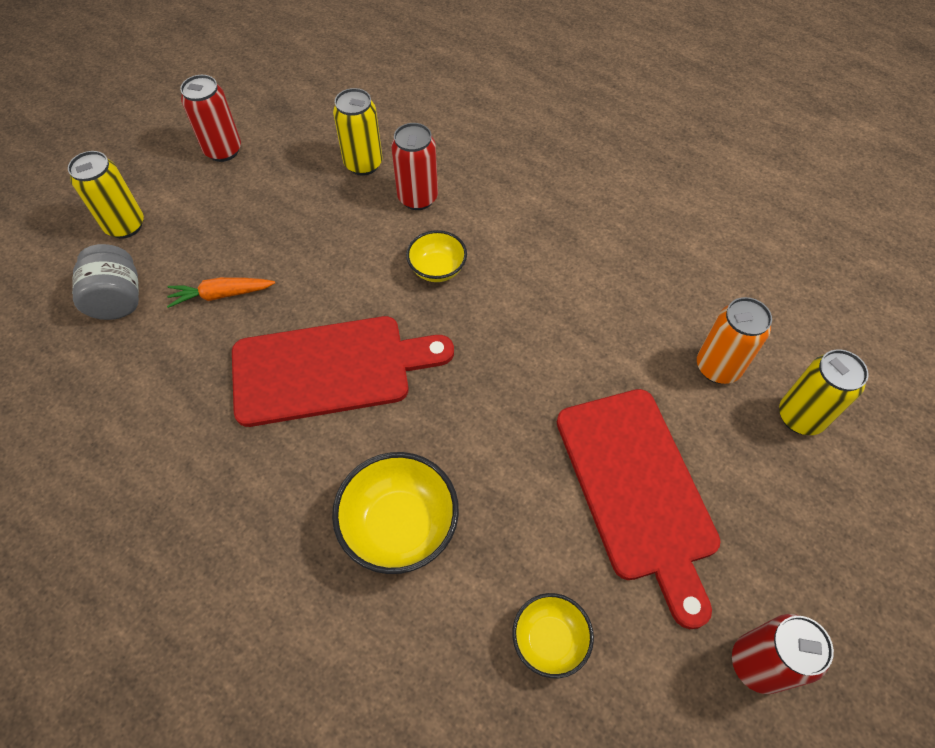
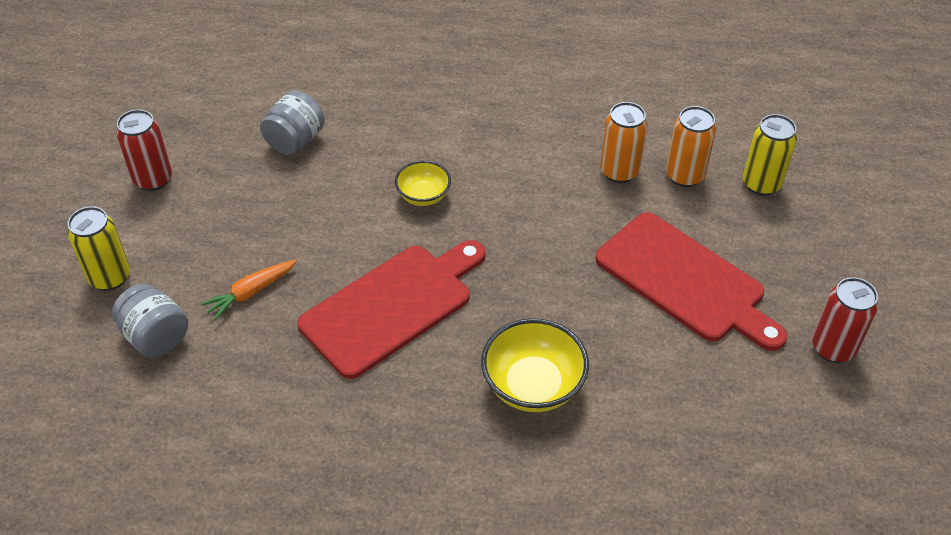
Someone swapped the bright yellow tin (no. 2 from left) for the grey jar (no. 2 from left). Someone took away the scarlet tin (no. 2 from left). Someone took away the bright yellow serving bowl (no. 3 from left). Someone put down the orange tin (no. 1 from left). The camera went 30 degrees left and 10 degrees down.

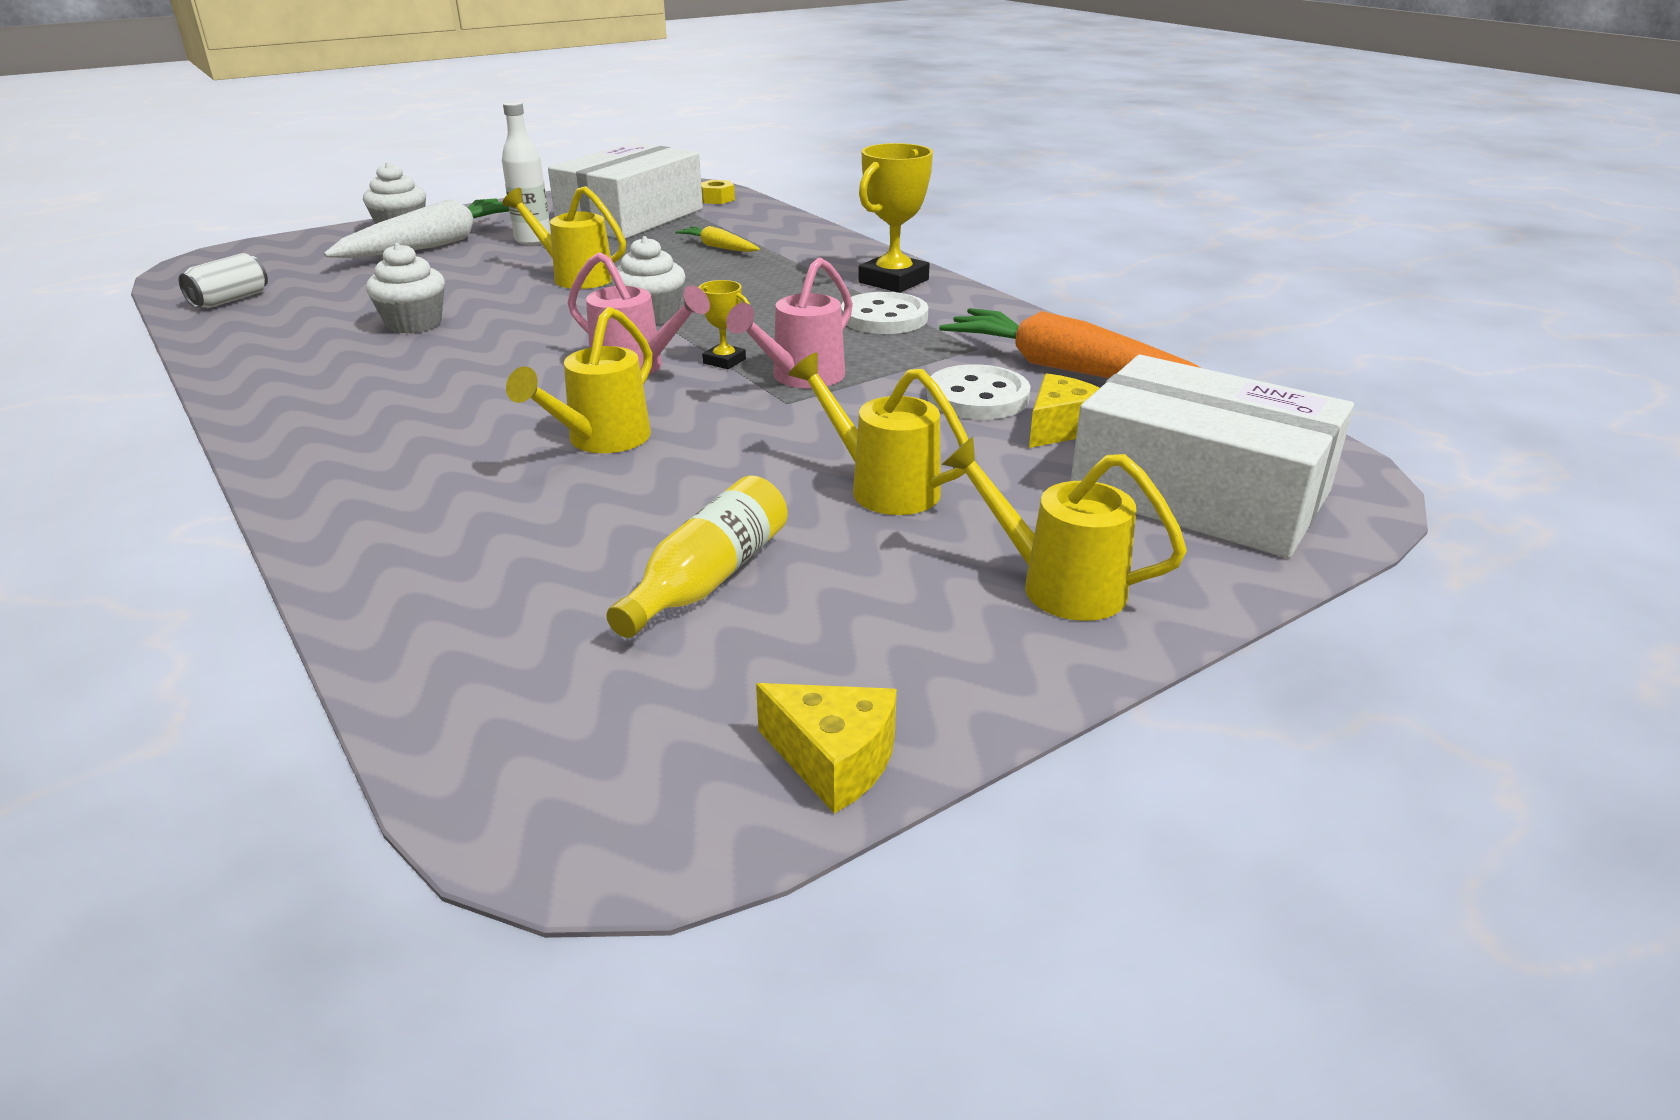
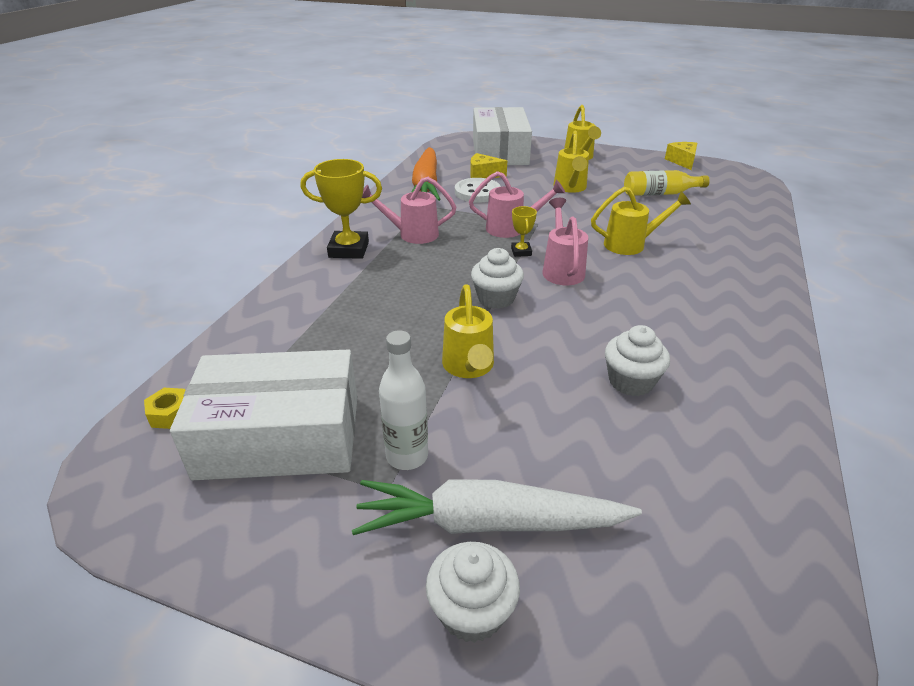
Someone took away the bright yellow toy carrot. Someone took away the white tin. Someone swapped the white sewing button (no. 1 from left) for the pink watering can (no. 1 from left). The camera went 125 degrees left and 5 degrees up.

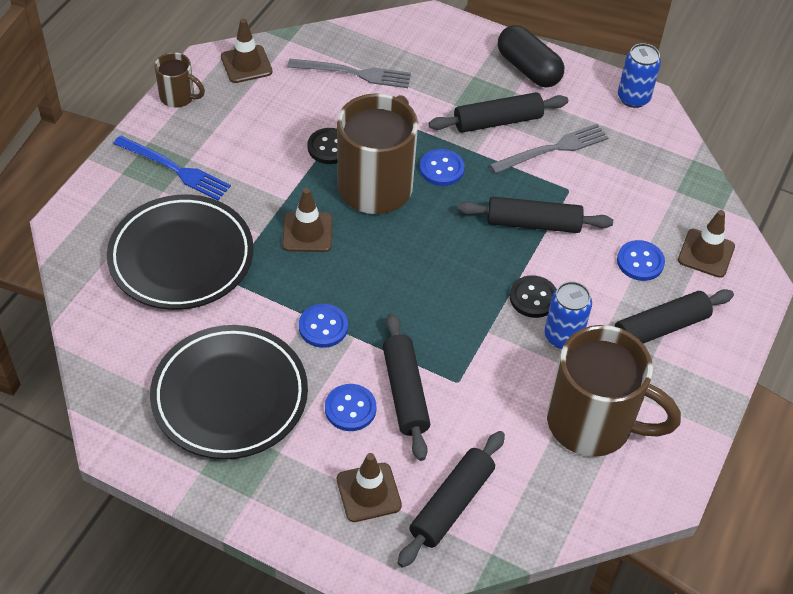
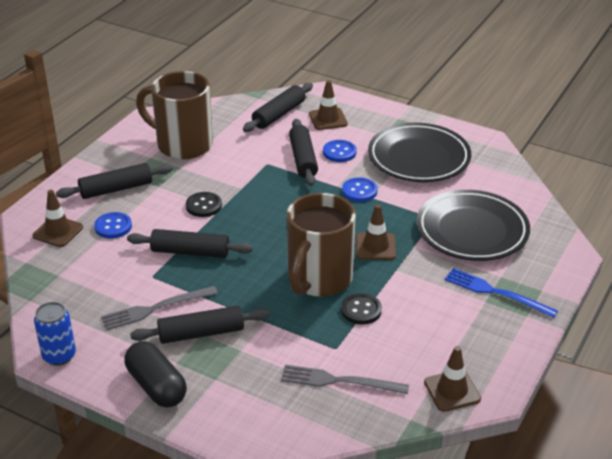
Someone took away the brown coffee mug (no. 1 from left). Someone took away the blue sewing button (no. 3 from left). Someone took away the blue tin (no. 1 from left). The camera went 175 degrees left and 15 degrees down.

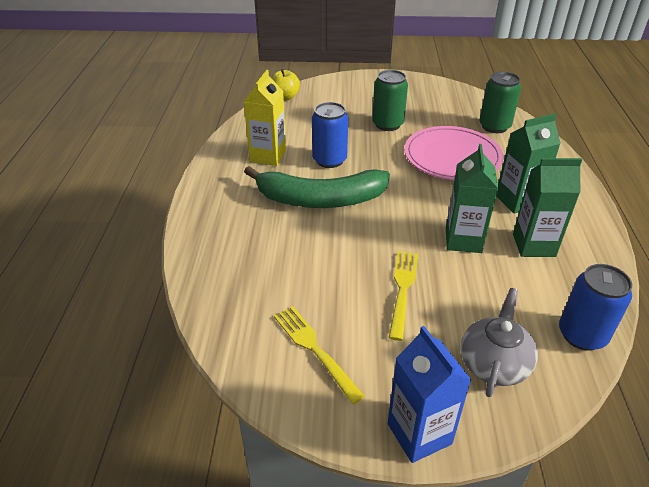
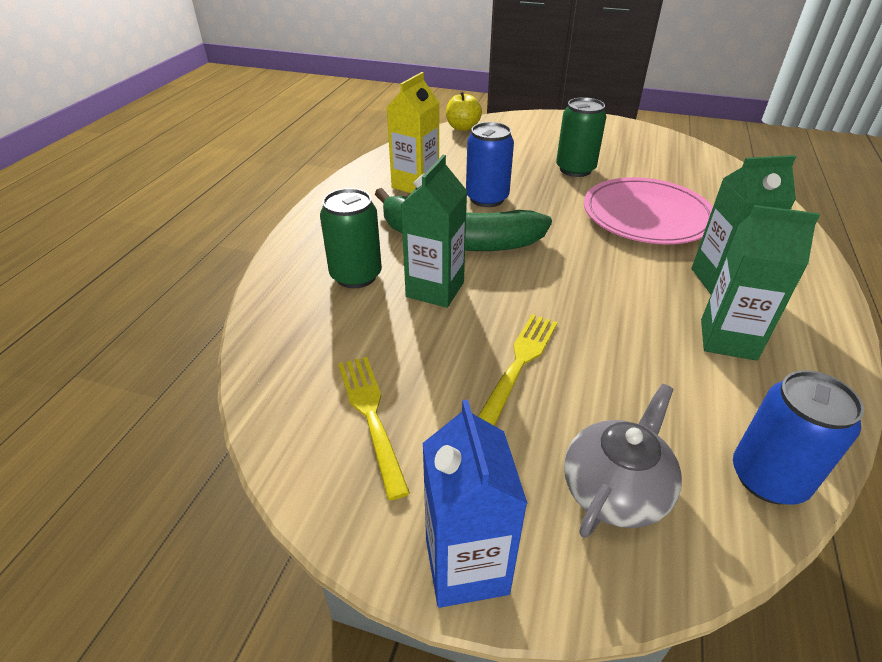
Someone carried the green tin (no. 2 from left in the first image). Someone carried the green carton (no. 1 from left). The camera went 15 degrees right and 0 degrees up.

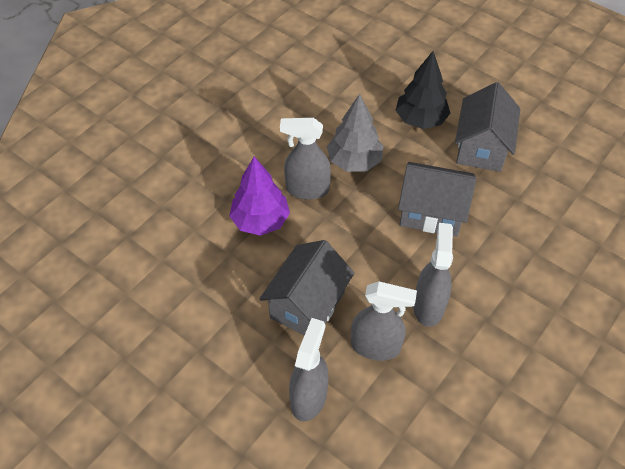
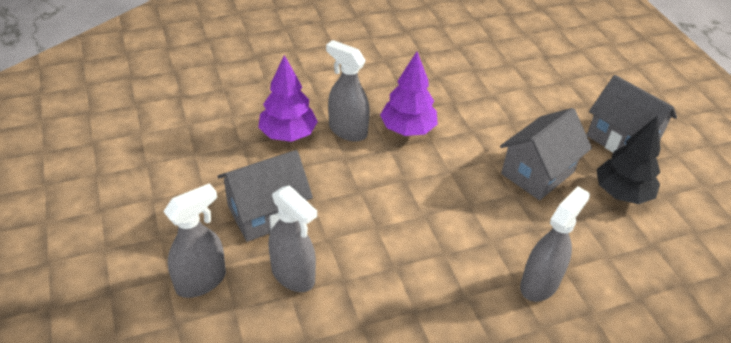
Someone carried the ebony tree. Someone repainted the grey tree, which became the violet tree (no. 2 from left). Someone carried the grey house (no. 2 from left in the first image). Someone carried the grey spray bottle (no. 4 from left). The camera went 30 degrees right and 10 degrees down.

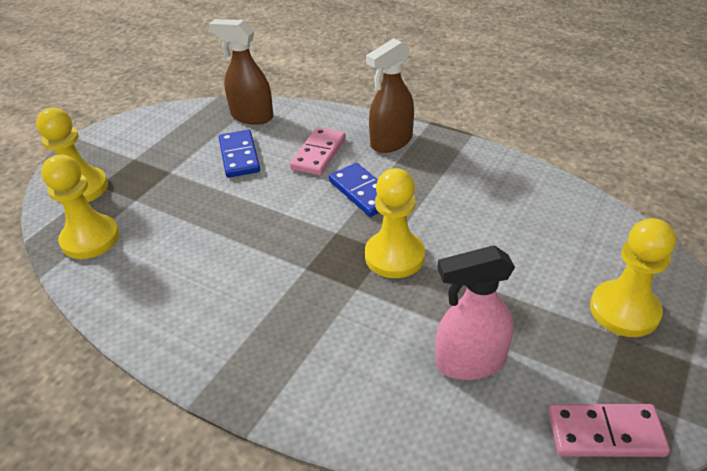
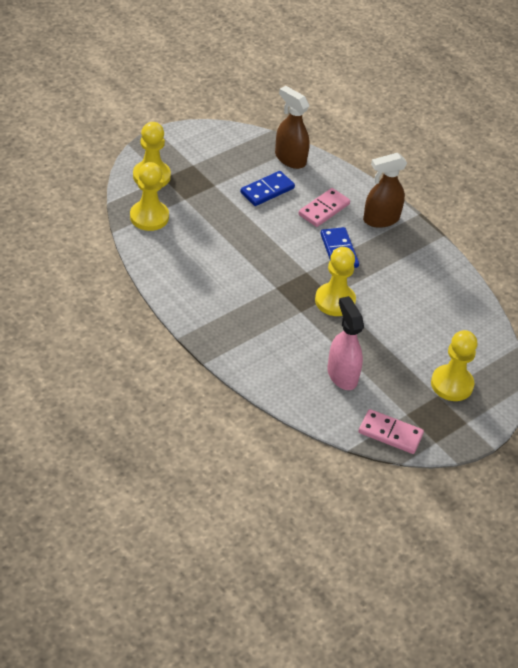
Someone rotated the blue domino piece (no. 1 from left) by 45 degrees clockwise. Someone rotated the pink spray bottle by 60 degrees clockwise. The camera went 15 degrees right and 5 degrees up.

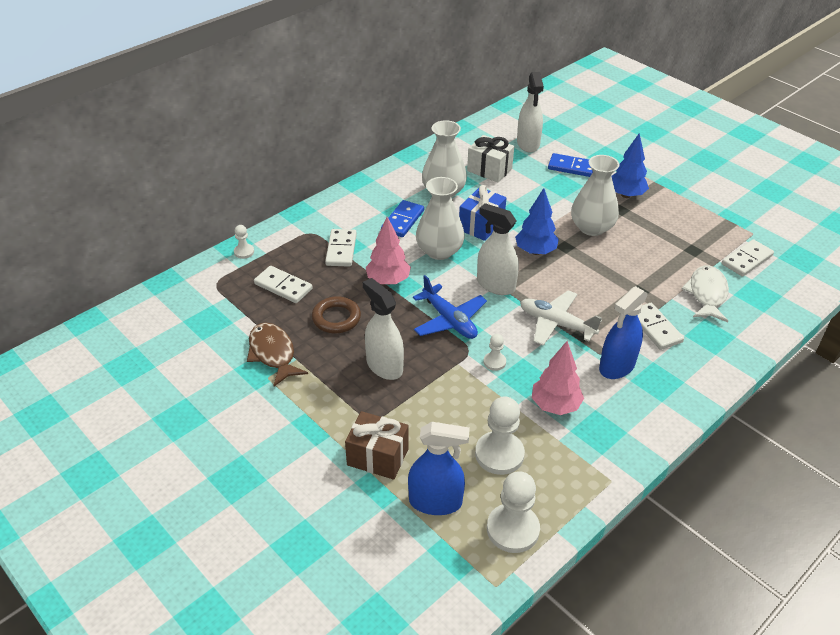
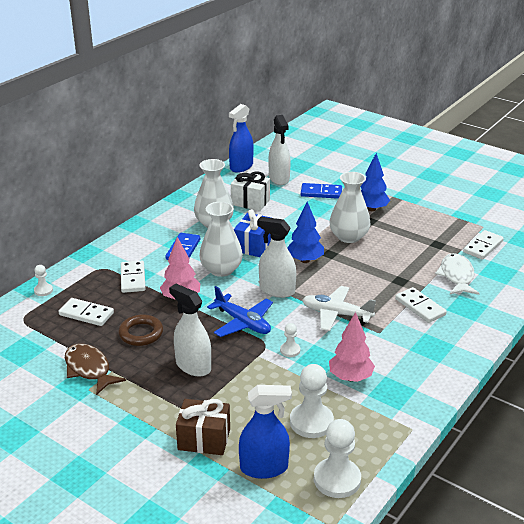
Someone carried the blue spray bottle (no. 2 from left in the first image). The camera went 10 degrees left and 10 degrees down.

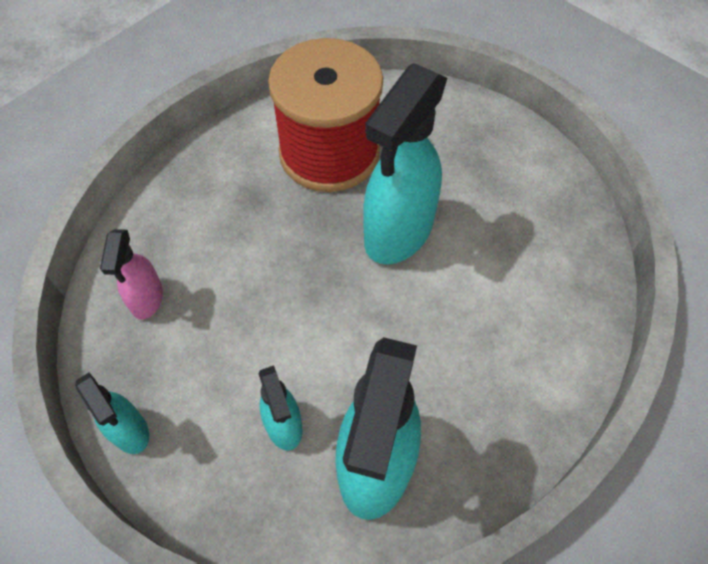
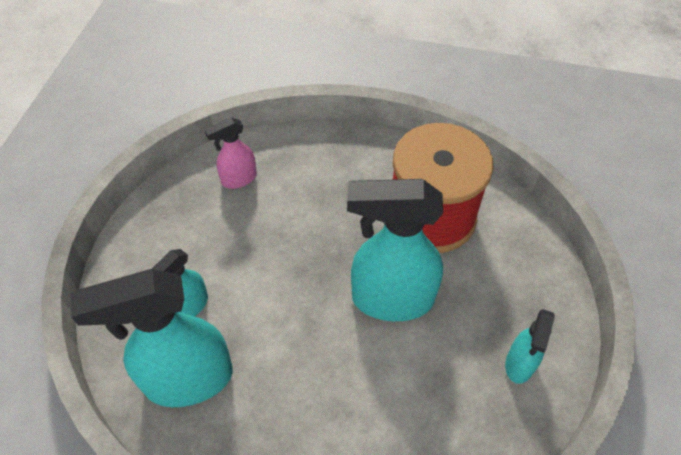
Someone carried the aqua spray bottle (no. 1 from left in the first image). The camera went 60 degrees right and 5 degrees down.

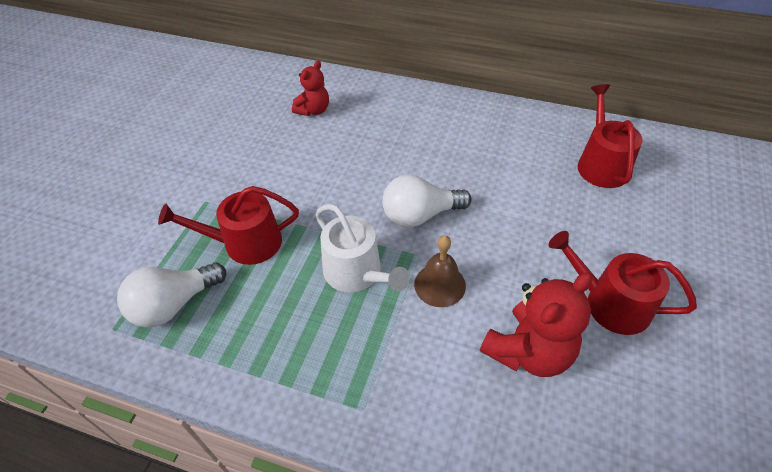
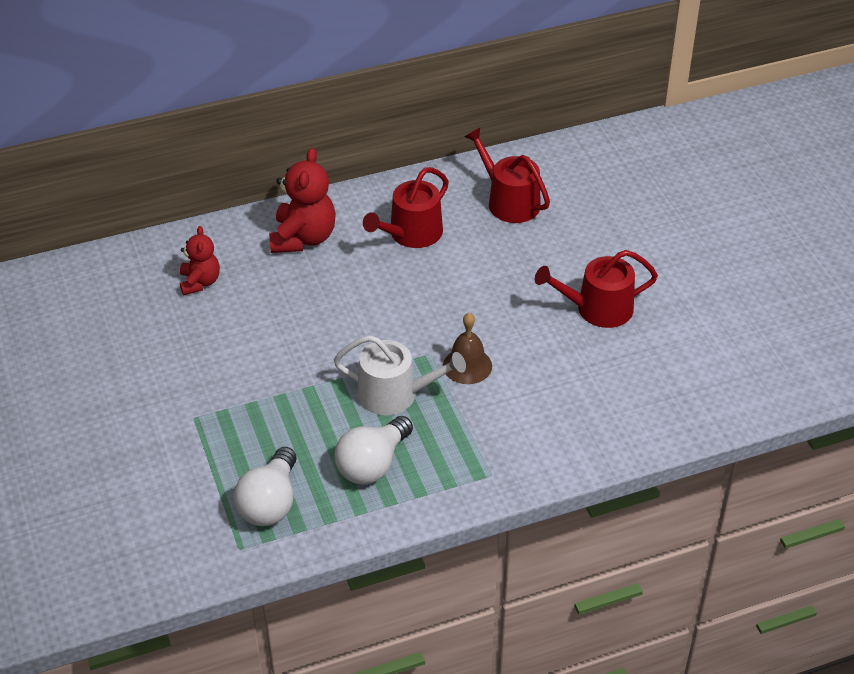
Someone carried the white light bulb (no. 2 from left). Someone carried the scarlet watering can (no. 1 from left). Someone carried the scarlet teddy (no. 2 from left). The camera went 40 degrees left and 5 degrees down.

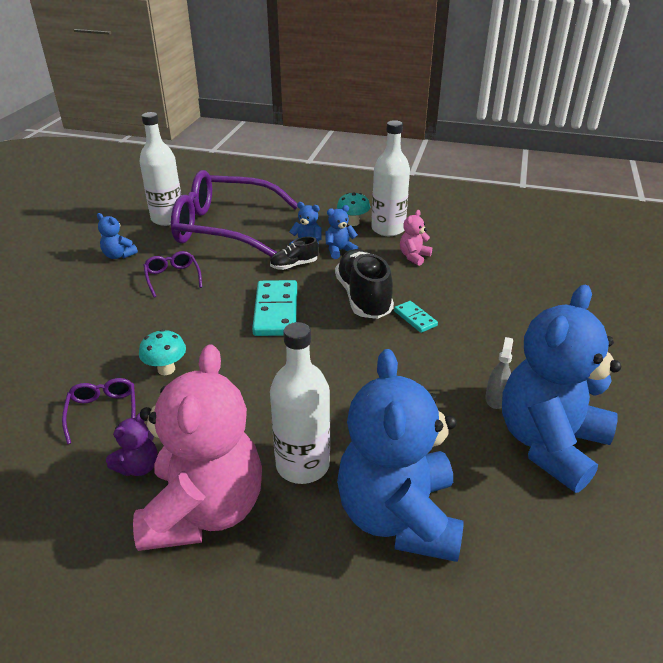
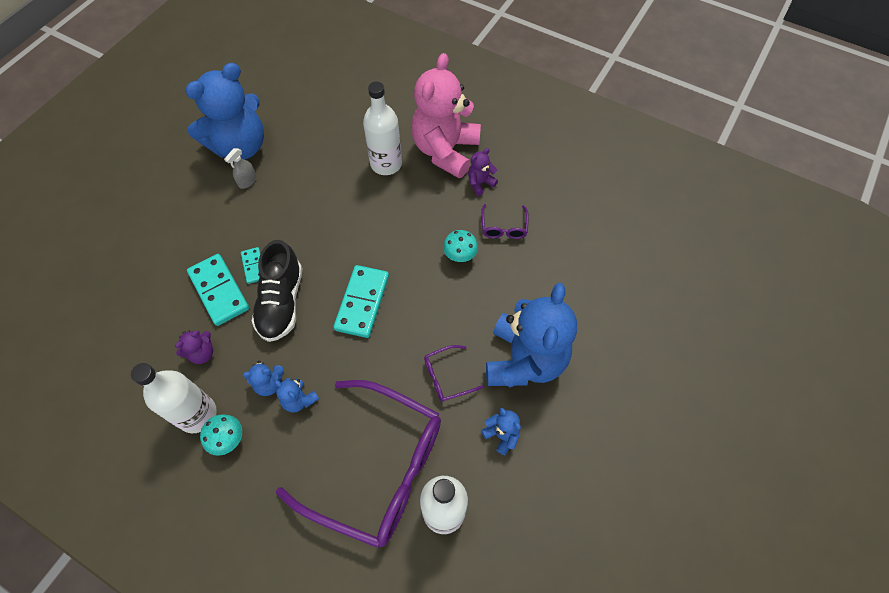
Someone repainted the pink teddy (no. 2 from left), which became the violet teddy (no. 1 from left). Someone took away the ebony shoe (no. 1 from left). Someone rotated the violet glasses (no. 2 from left) by 75 degrees clockwise. Someone carried the blue teddy (no. 4 from left in the first image). Someone put down the aqua domino piece (no. 1 from left). The camera went 165 degrees left and 25 degrees up.

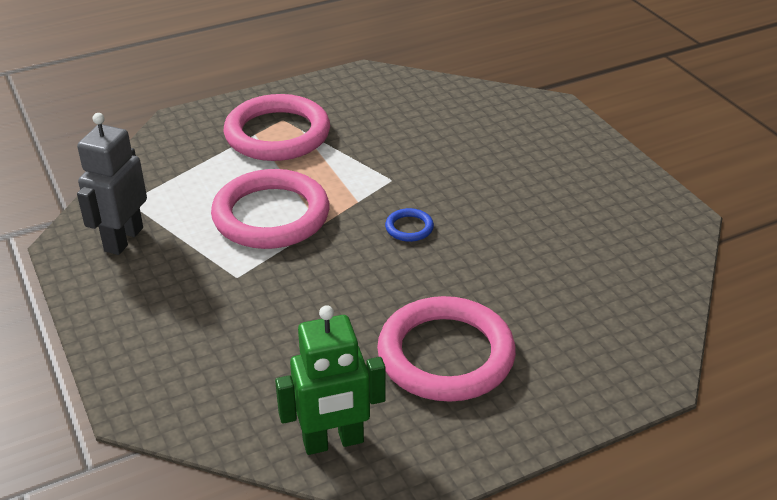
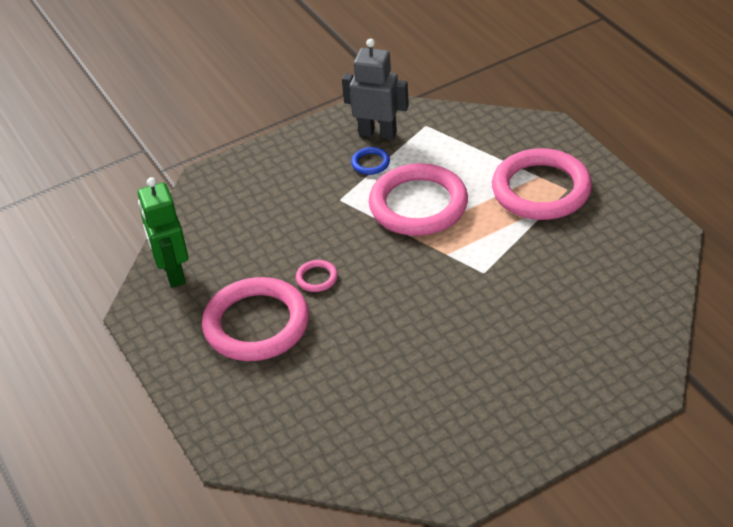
Someone carried the blue torus. Someone put down the pink torus (no. 2 from left). The camera went 90 degrees right and 5 degrees up.

